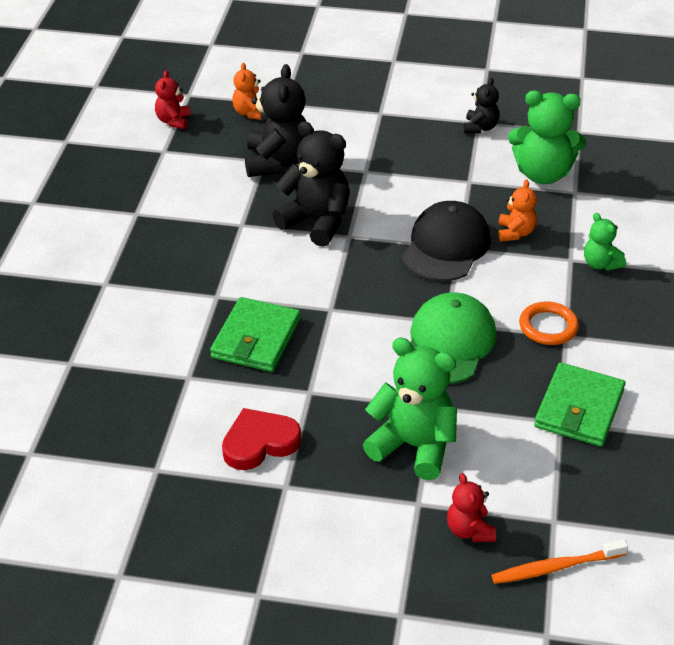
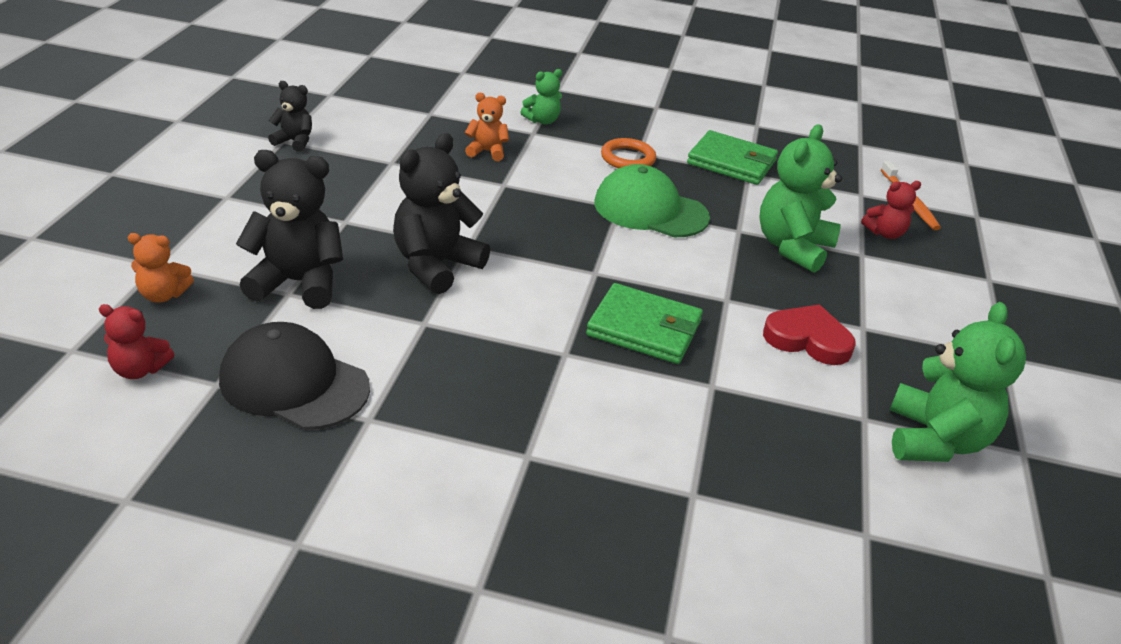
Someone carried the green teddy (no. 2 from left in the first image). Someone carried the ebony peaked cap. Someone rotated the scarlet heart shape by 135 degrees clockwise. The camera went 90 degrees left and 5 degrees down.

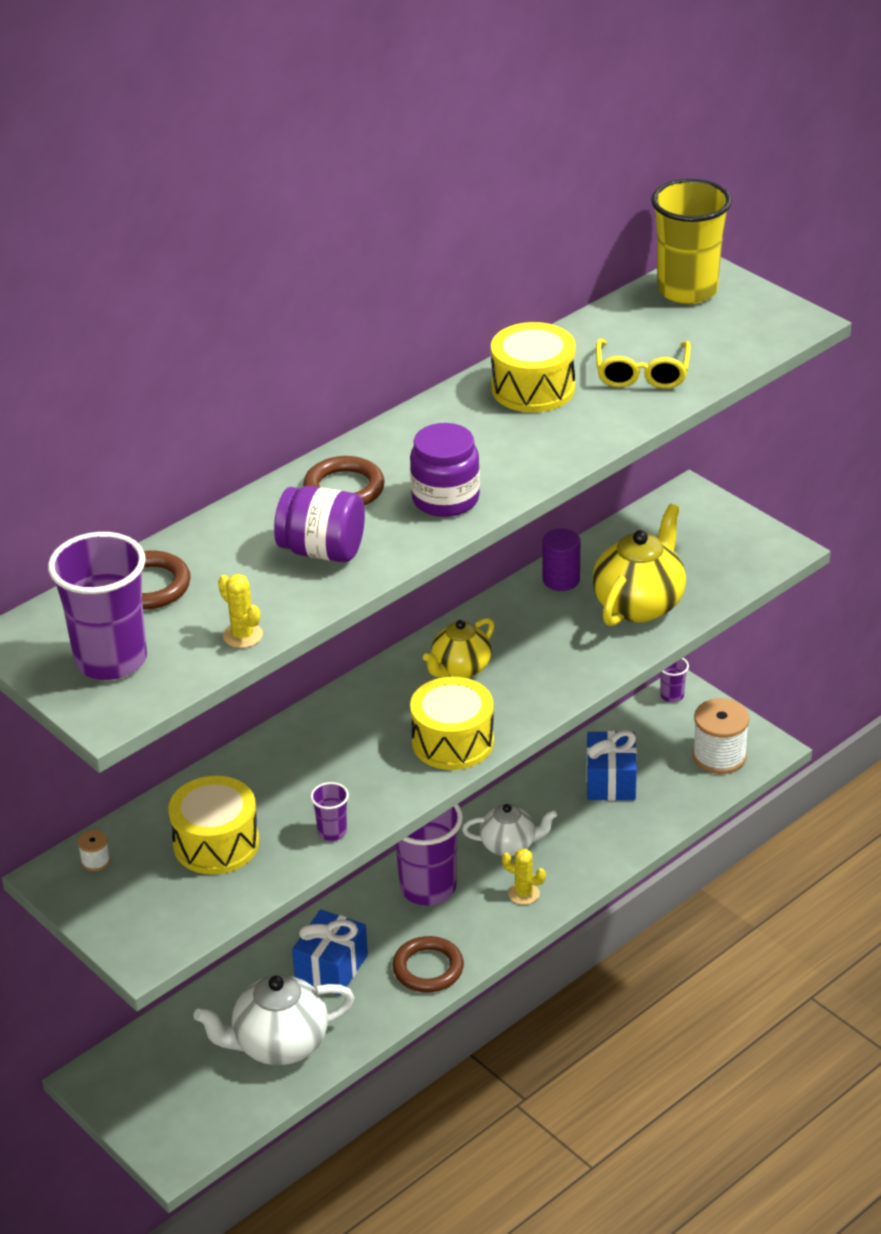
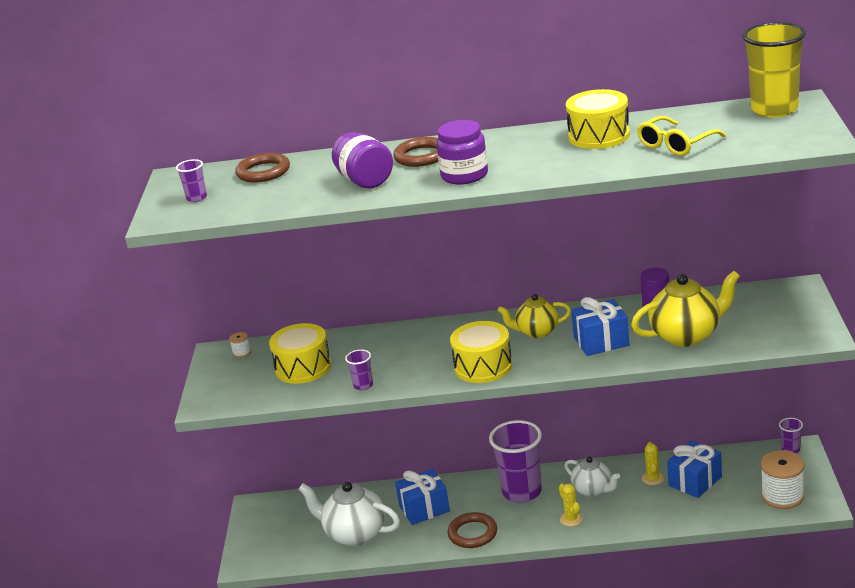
Someone scaled the violet beaker (no. 1 from left) by 0.45. Someone carried the bright yellow cactus (no. 1 from left in the first image). Someone put down the blue present (no. 2 from left). The camera went 45 degrees right and 10 degrees down.

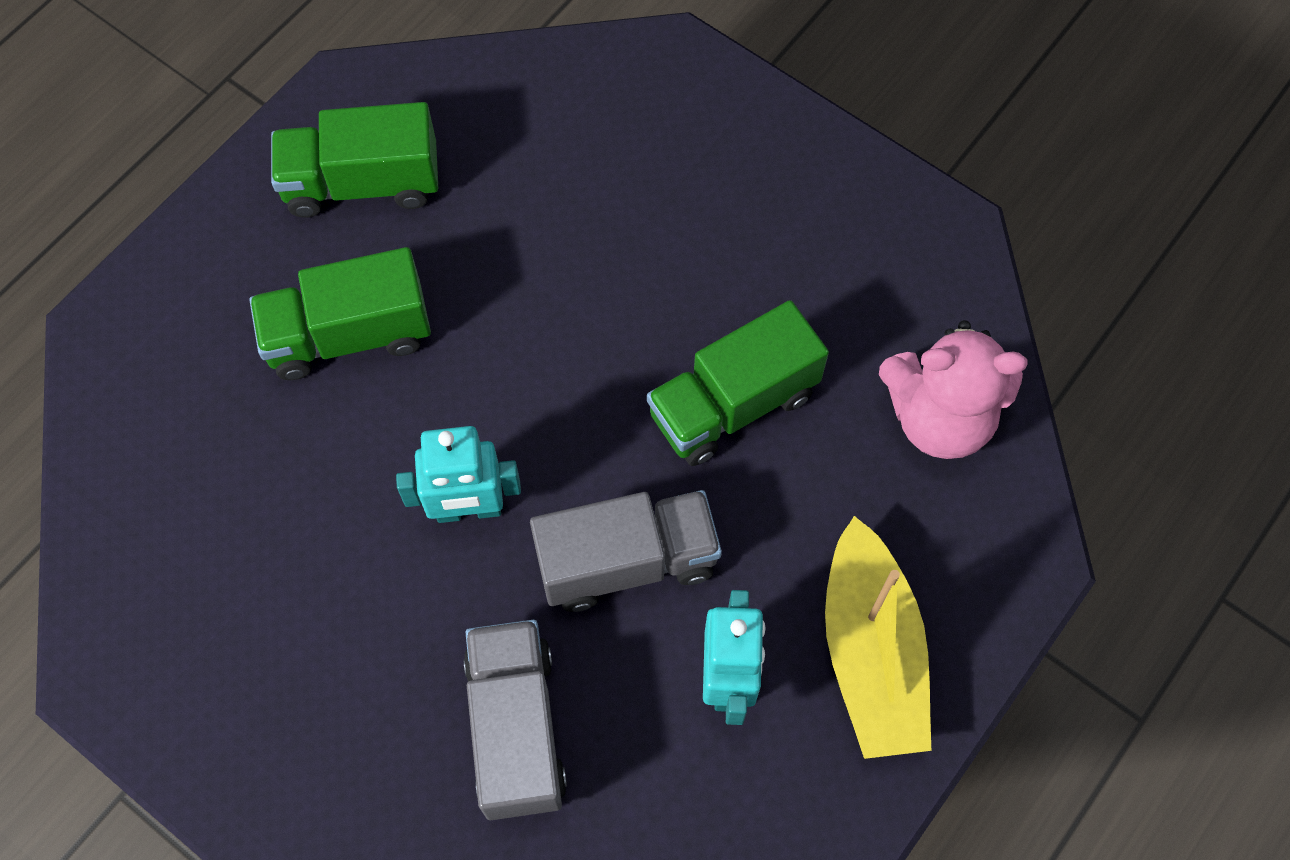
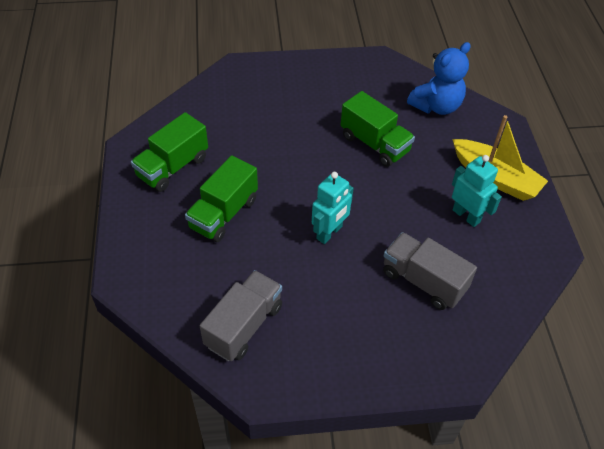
Someone rotated the green toy truck (no. 3 from left) by 60 degrees counterclockwise. Someone repainted the pink teddy, which became the blue teddy. Someone carried the grey toy truck (no. 2 from left in the first image). The camera went 45 degrees left and 15 degrees down.

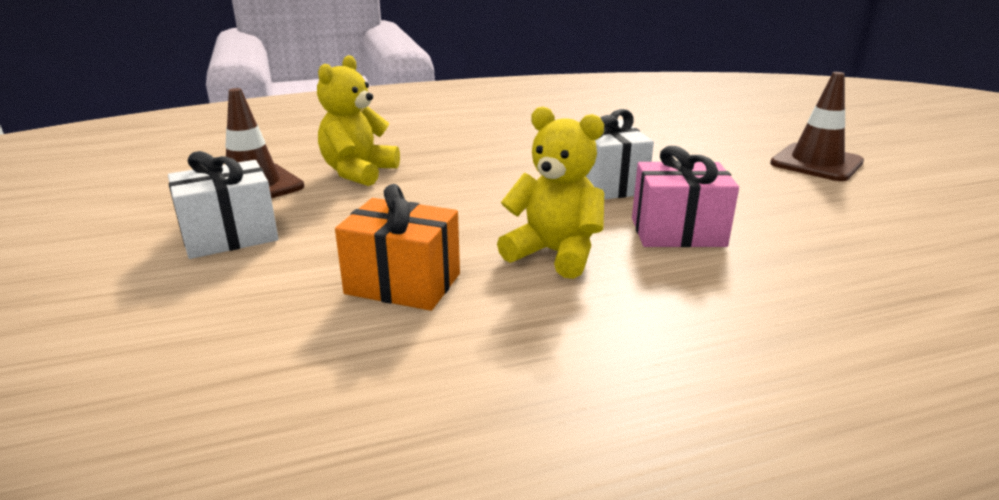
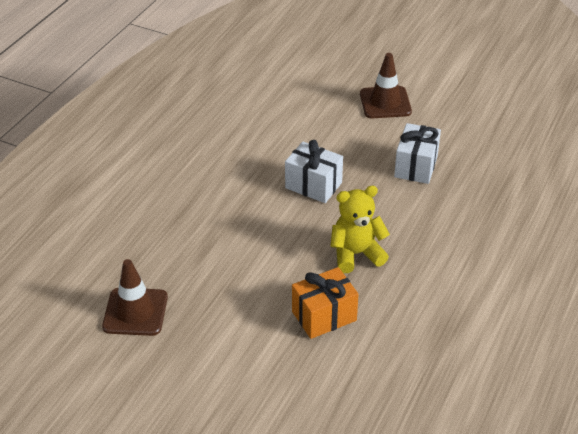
Someone took away the bright yellow teddy (no. 1 from left). Someone took away the pink present. Someone carried the white present (no. 1 from left in the first image). The camera went 45 degrees left and 15 degrees up.

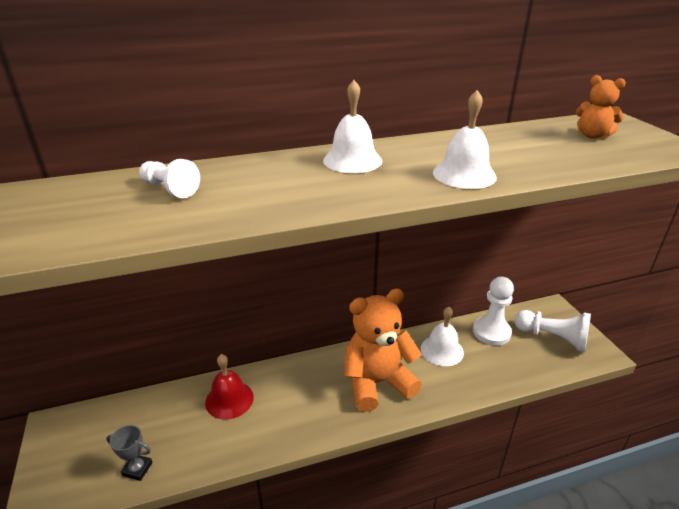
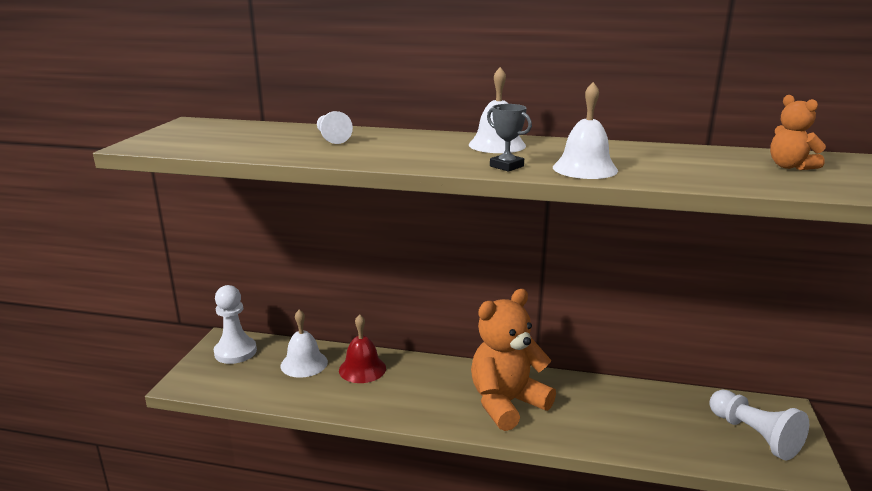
Someone carried the white chess pawn (no. 2 from left in the first image). Someone rotated the orange teddy (no. 1 from left) by 45 degrees counterclockwise. Someone carried the white hand bell (no. 2 from left in the first image). Someone carried the grey award cup. The camera went 30 degrees right and 10 degrees down.

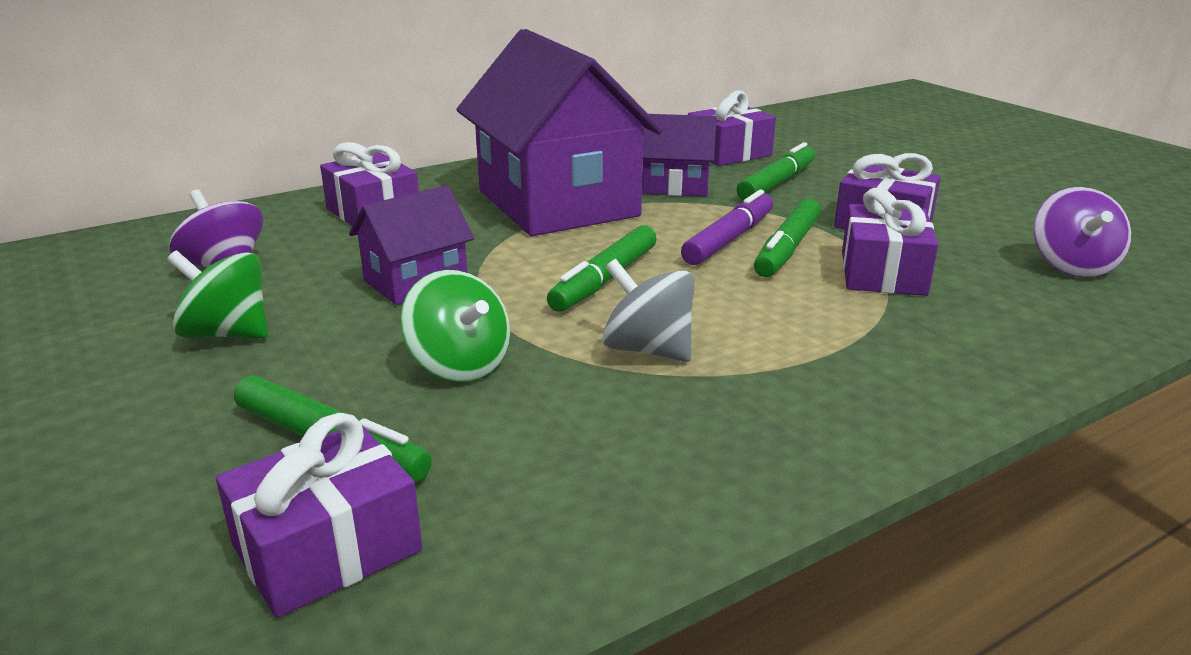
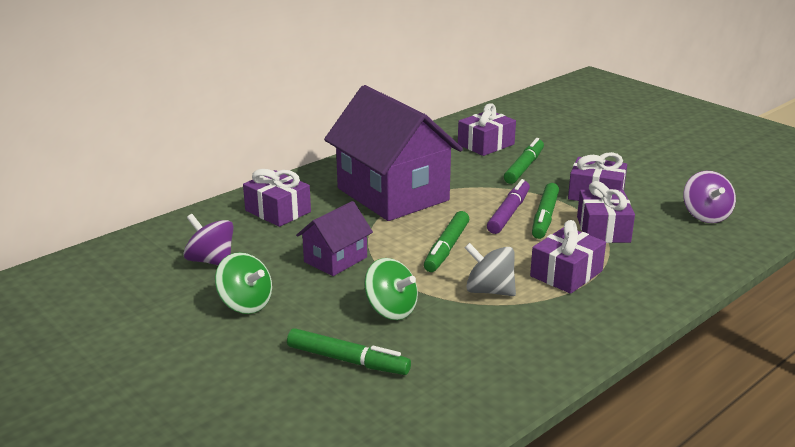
Someone took away the violet house (no. 3 from left). Someone rotated the green spinning top (no. 1 from left) by 150 degrees counterclockwise. Someone carried the violet present (no. 1 from left in the first image). The camera went 10 degrees left and 0 degrees up.

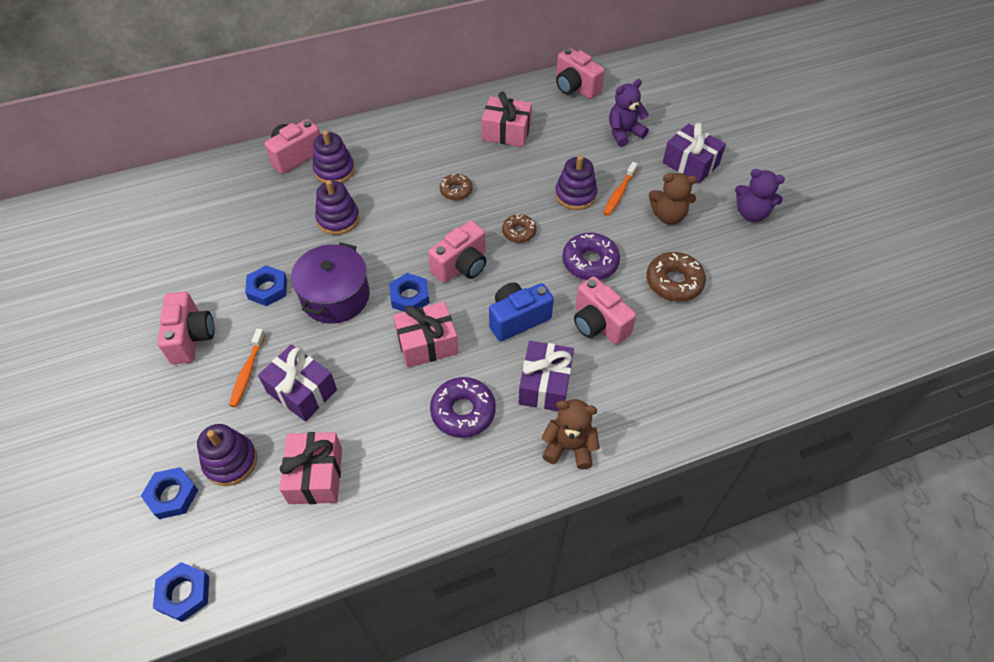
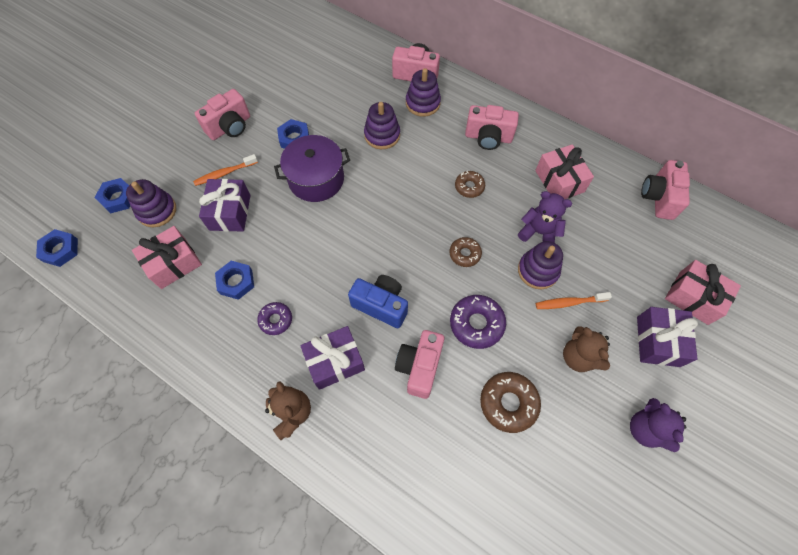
Someone carried the violet teddy (no. 1 from left). Someone carried the pink compact camera (no. 3 from left in the first image). Someone carried the blue nut (no. 4 from left in the first image). Someone carried the pink present (no. 2 from left in the first image). Someone scaled the violet glazed donut (no. 1 from left) by 0.62. The camera went 55 degrees right and 10 degrees up.

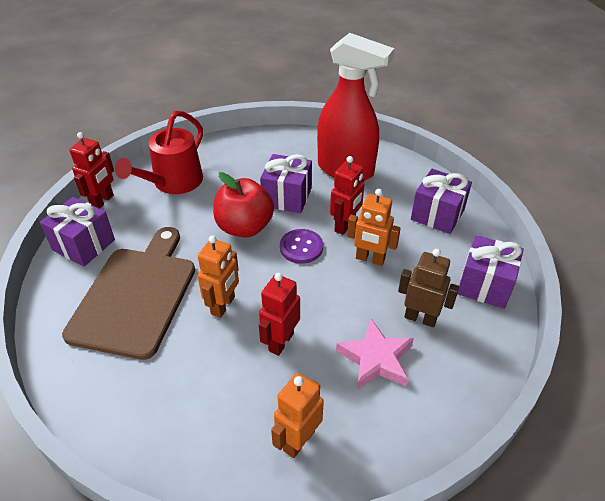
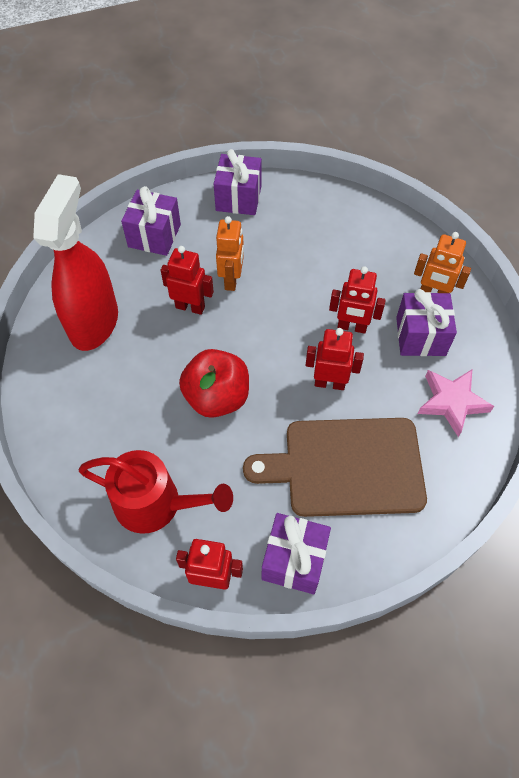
Someone carried the violet present (no. 2 from left in the first image). Someone took away the violet sewing button. Someone repainted the orange toy robot (no. 1 from left), which became the scarlet toy robot (no. 3 from left). Someone took away the brown toy robot. Someone carried the pink star shape. The camera went 105 degrees left and 15 degrees up.

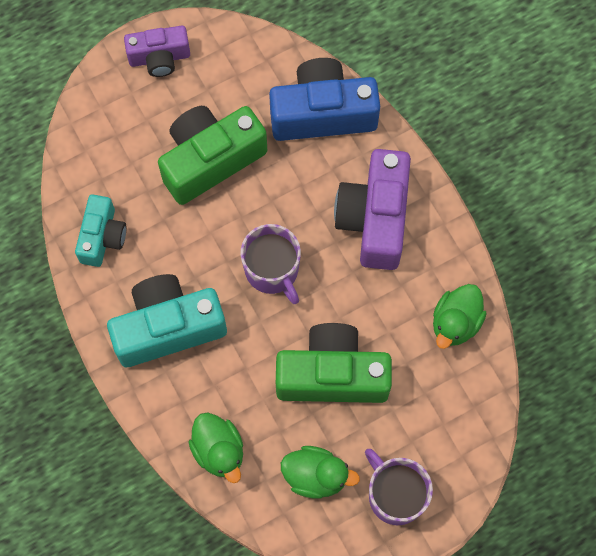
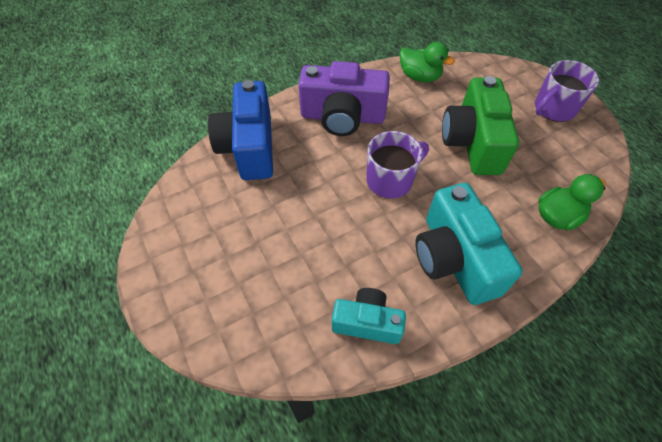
Someone took away the violet compact camera (no. 1 from left). Someone took away the green compact camera (no. 1 from left). Someone took away the green duck (no. 2 from left). The camera went 90 degrees left and 15 degrees down.

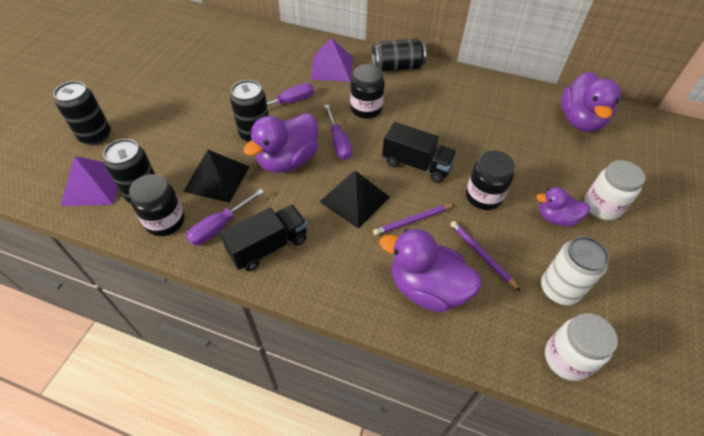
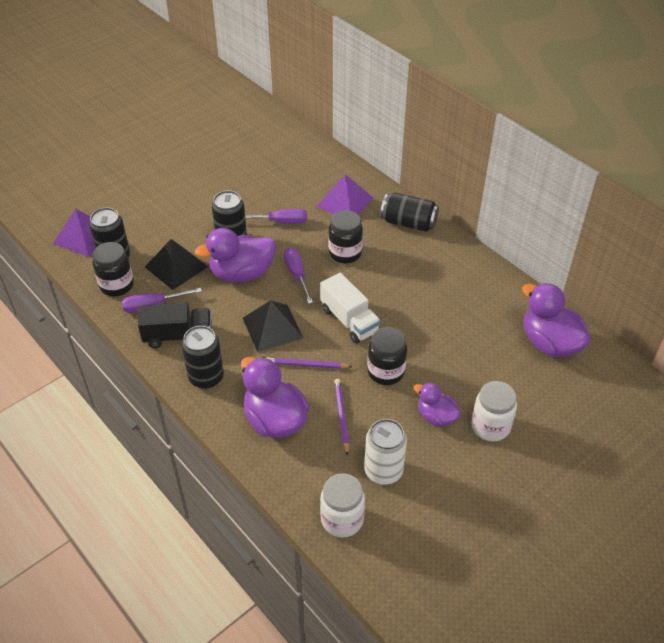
Someone rotated the violet duck (no. 4 from left) by 105 degrees clockwise. Someone carried the ebony tin (no. 1 from left in the first image). Someone rotated the violet flat screwdriver (no. 3 from left) by 150 degrees clockwise. Someone repainted the ebony toy truck (no. 2 from left), which became the white toy truck. The camera went 30 degrees right and 5 degrees down.

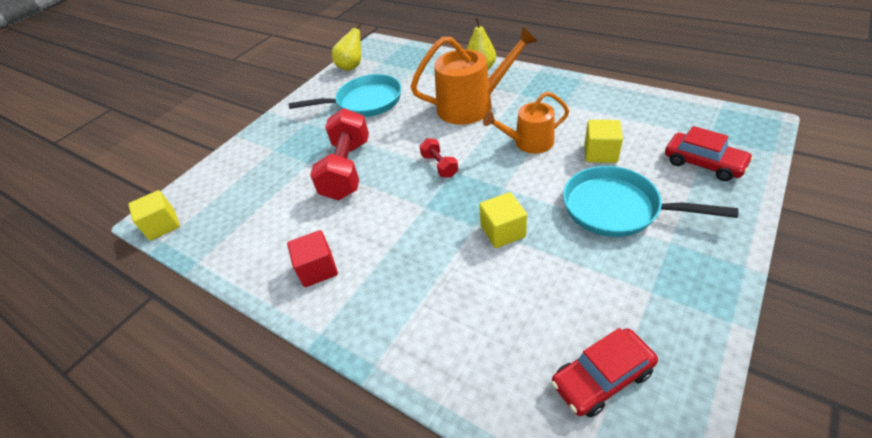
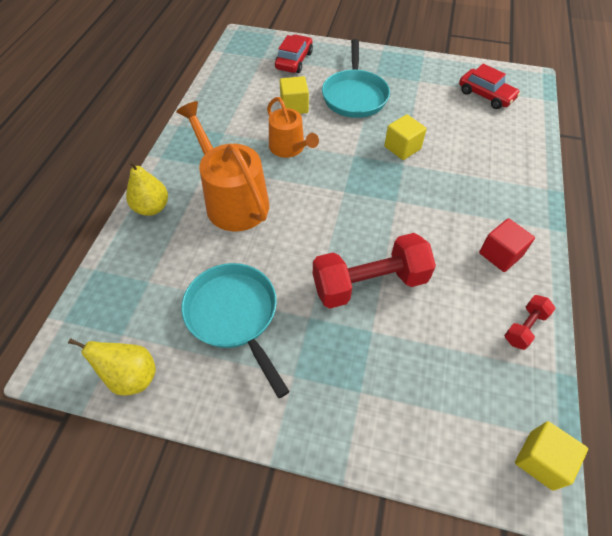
Someone carried the scarlet dumbbell (no. 2 from left). The camera went 115 degrees left and 10 degrees up.

